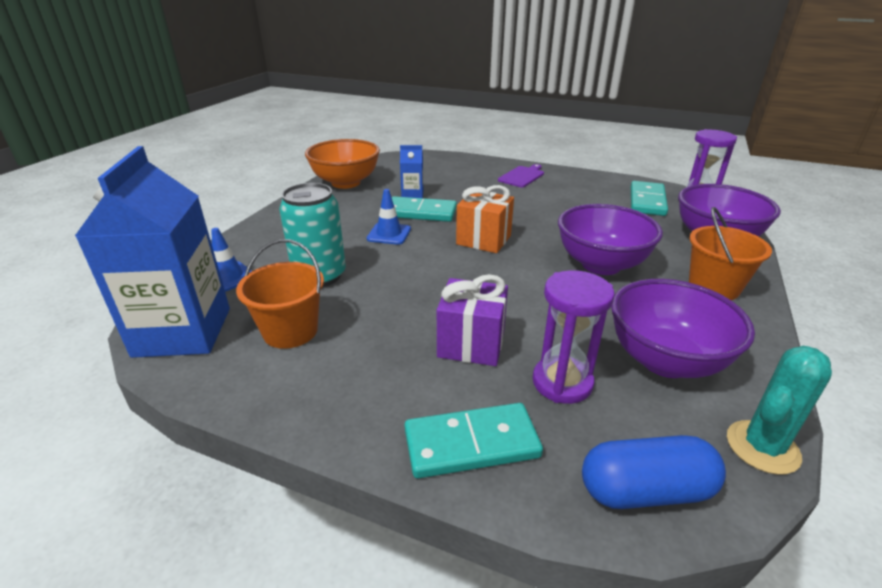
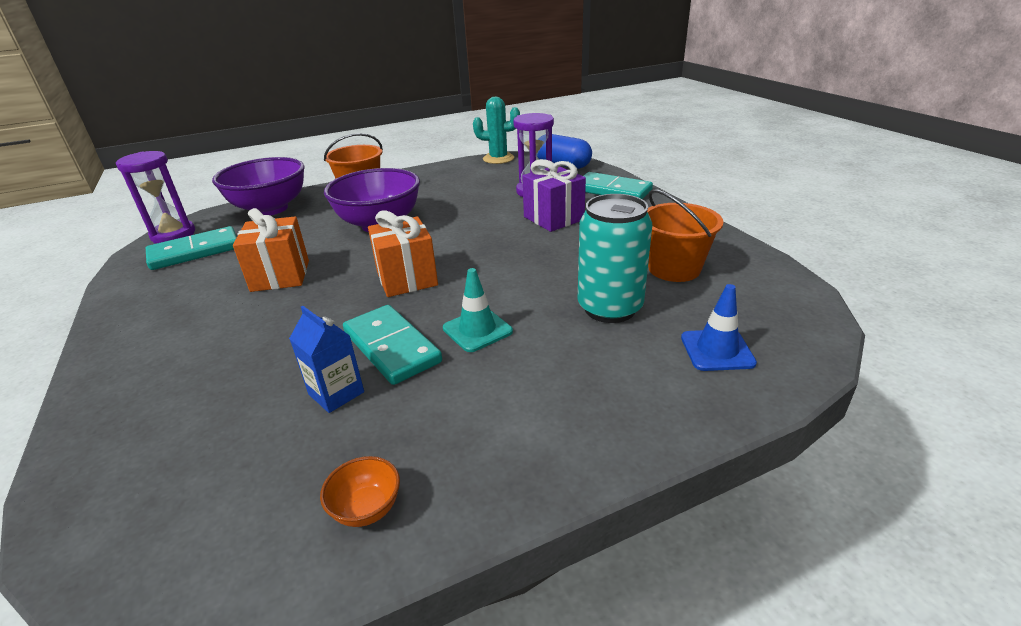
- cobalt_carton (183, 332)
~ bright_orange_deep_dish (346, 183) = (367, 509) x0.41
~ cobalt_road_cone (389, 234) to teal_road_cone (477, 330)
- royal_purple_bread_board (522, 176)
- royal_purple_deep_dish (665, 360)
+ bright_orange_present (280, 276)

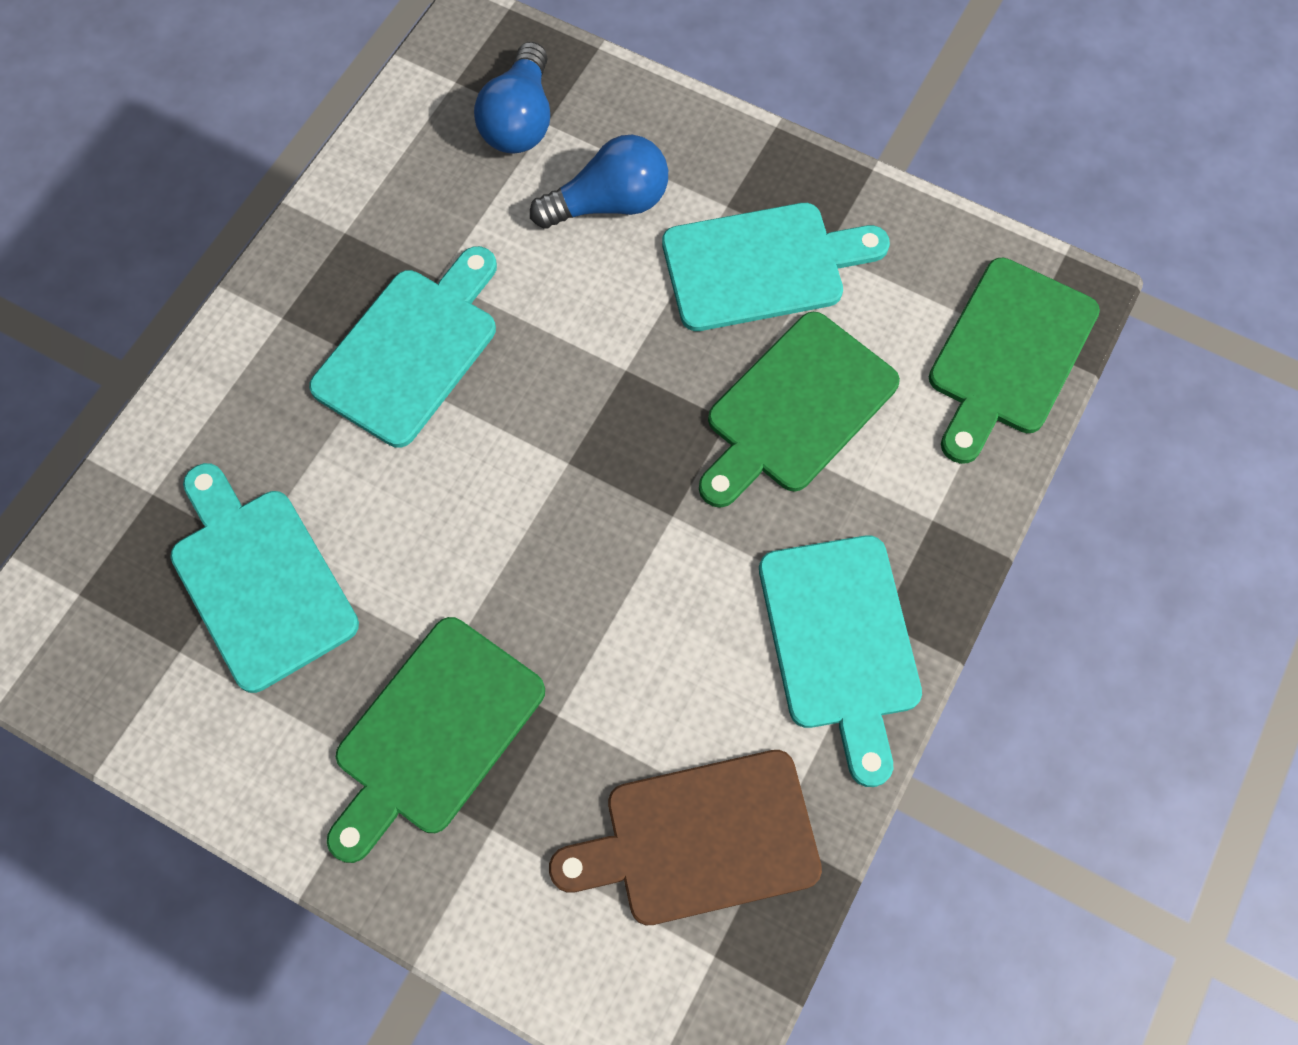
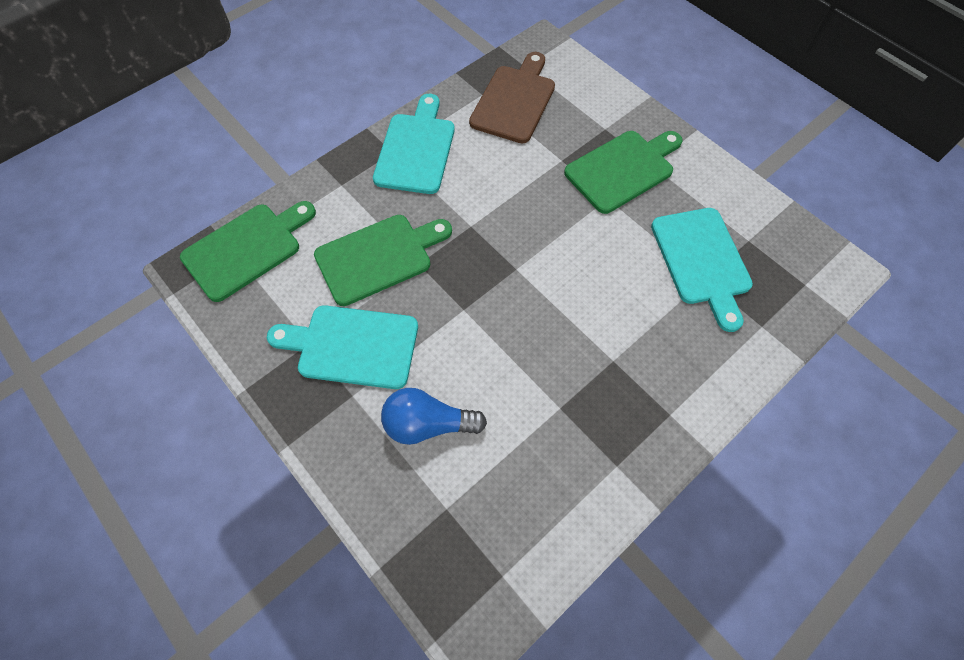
- teal_bread_board (411, 350)
- cobalt_light_bulb (520, 120)
~ dark_brown_bread_board (700, 839) = (514, 101) 75 degrees counterclockwise

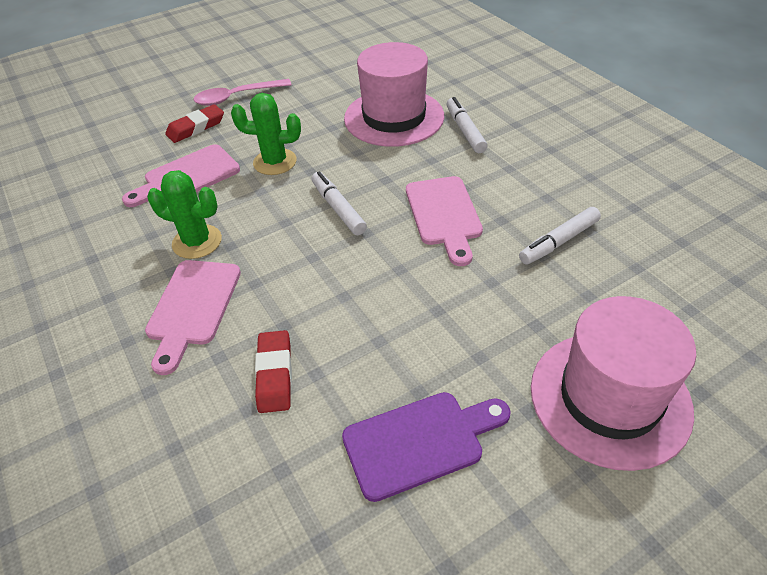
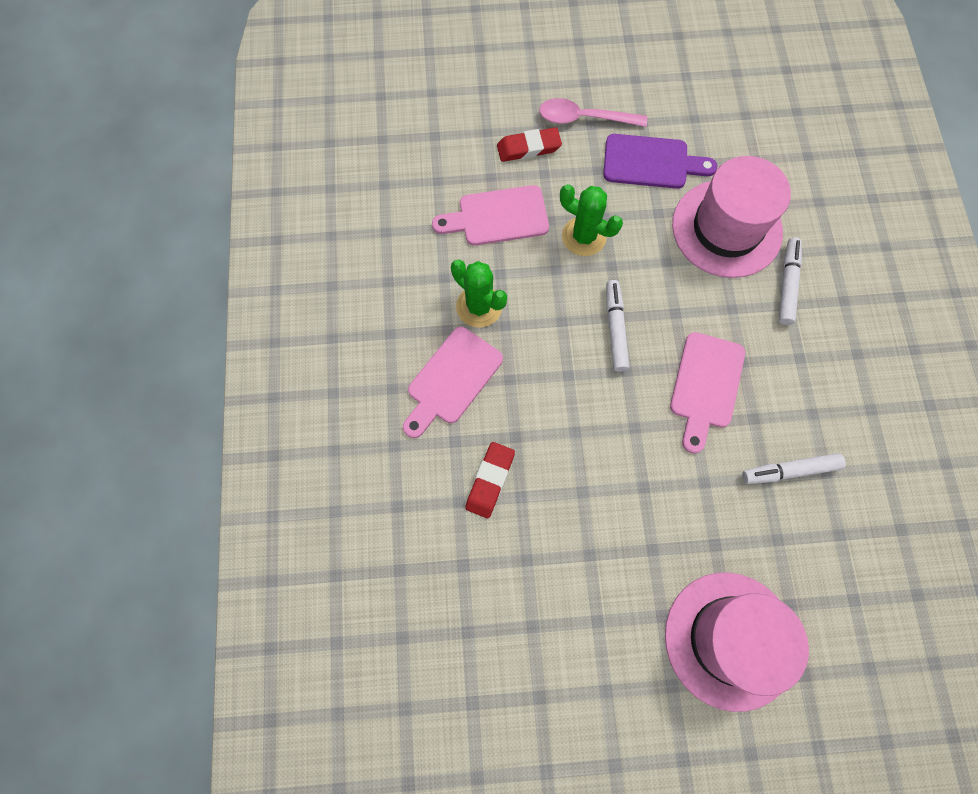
~ royal_purple_bread_board (420, 442) to (651, 162)

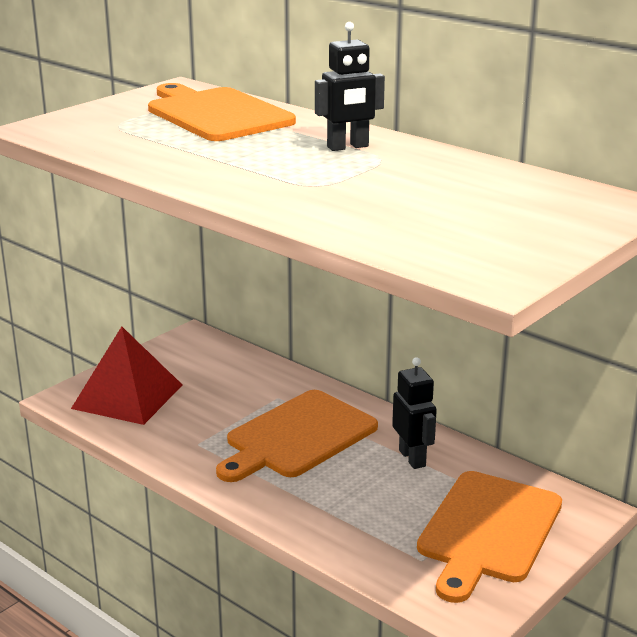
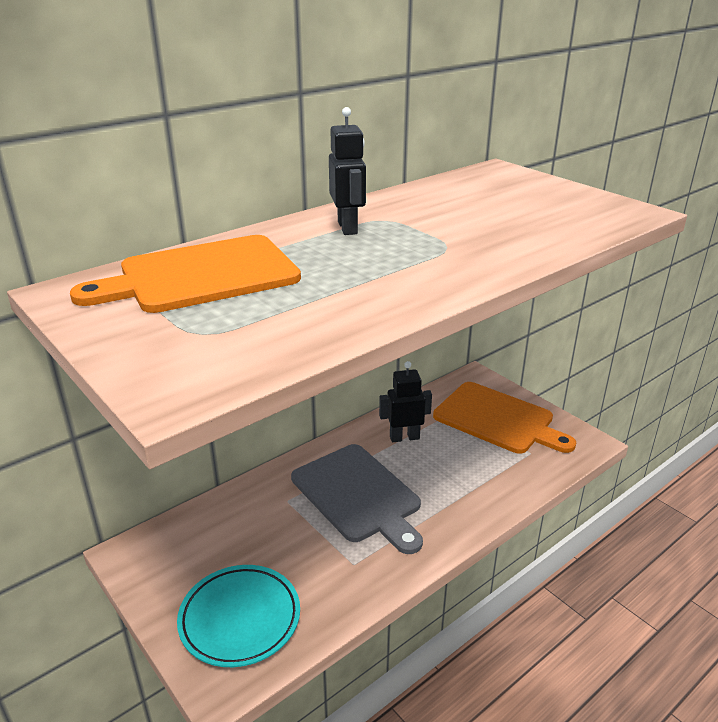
~ crimson_solid_pyramid (128, 396) to teal_plate (240, 619)
~ bright_orange_bread_board (298, 436) to grey_bread_board (358, 495)

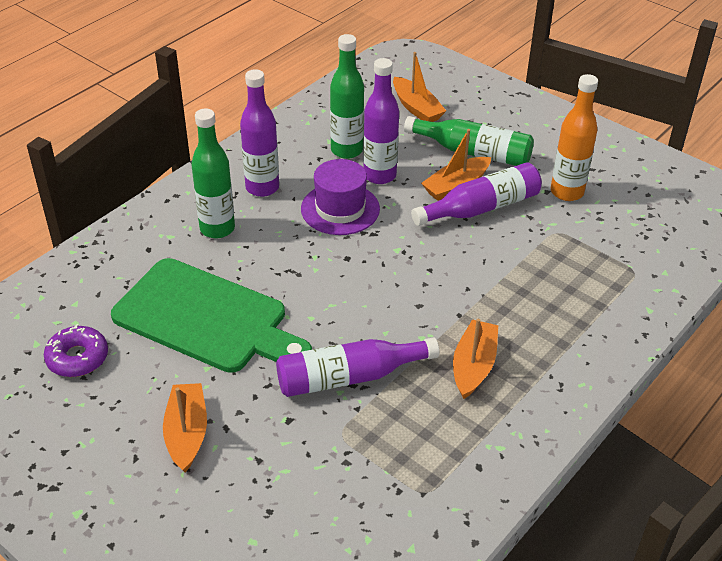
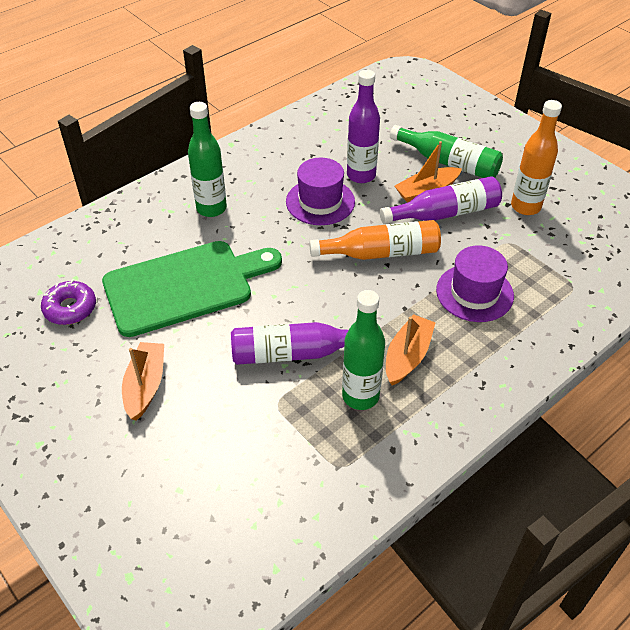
~ leaf-green_bread_board (206, 318) = (185, 286) 60 degrees counterclockwise
- royal_purple_bottle (262, 188)
~ leaf-green_bottle (346, 150) to (360, 396)
- bright_orange_sailboat (416, 108)
+ bright_orange_bottle (381, 253)
+ royal_purple_hat (474, 293)

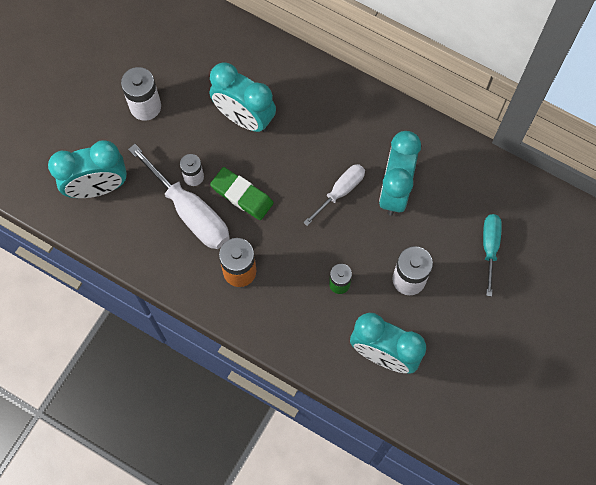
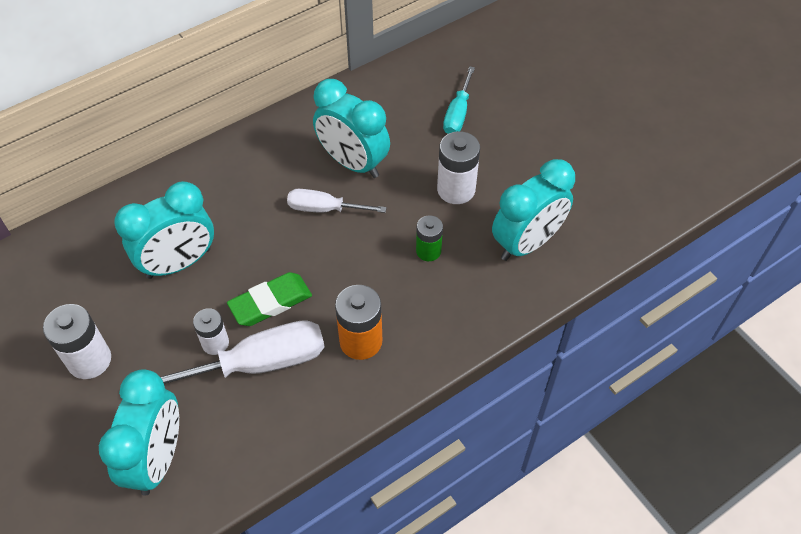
~ white_screwdriver (340, 191) = (325, 209) 60 degrees counterclockwise
~ teal_screwdriver (489, 247) = (458, 113) 105 degrees counterclockwise

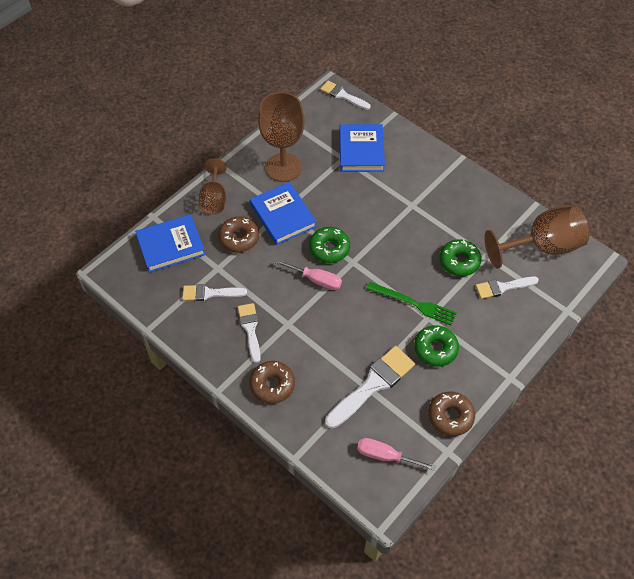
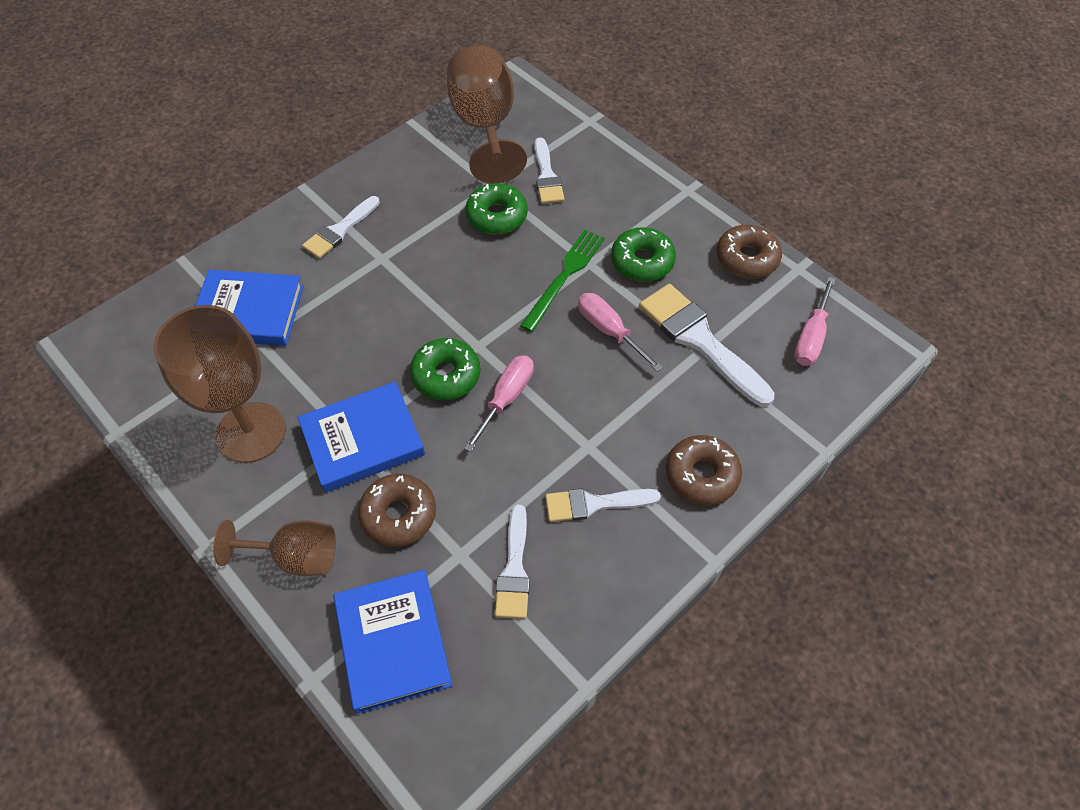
~ white_paint_brush (343, 95) to (339, 230)
+ rosy_screwdriver (609, 331)

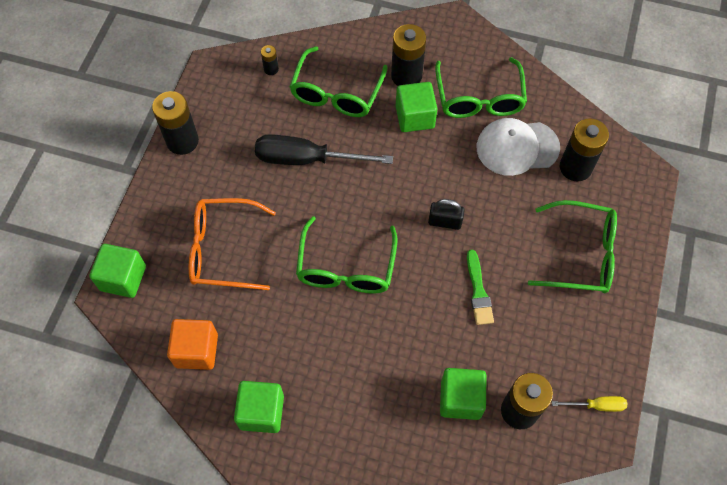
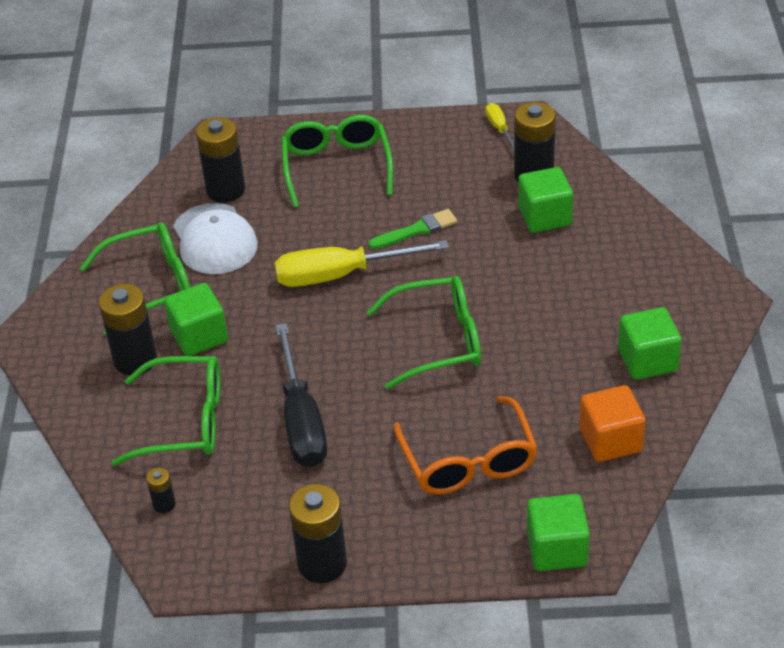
~ ebony_lock (445, 222) to golden_screwdriver (341, 275)

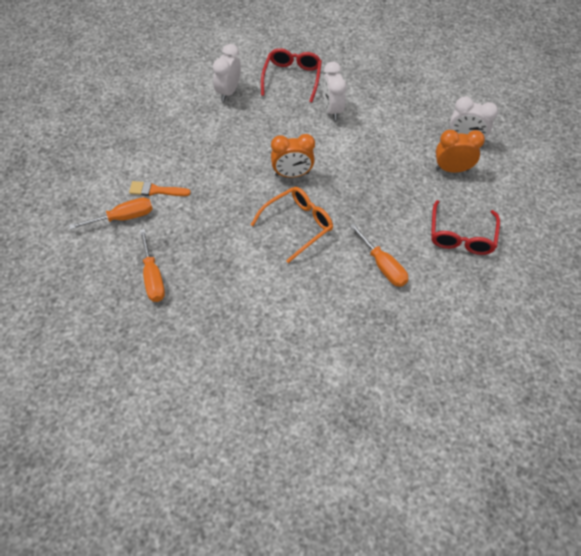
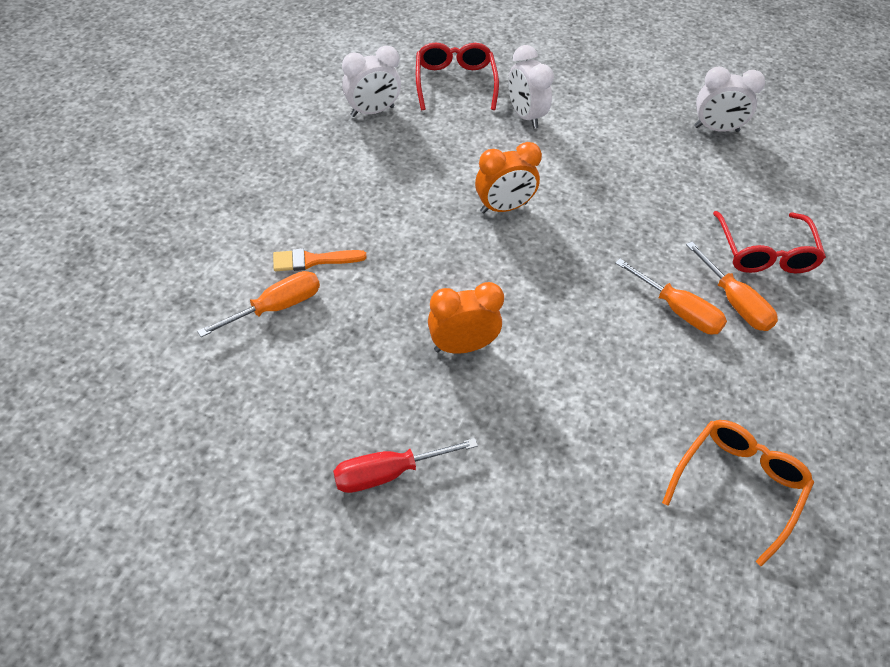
~ bright_orange_screwdriver (153, 277) to (734, 302)
~ white_alarm_clock (228, 92) = (372, 111) 120 degrees counterclockwise
~ bright_orange_eyeglasses (297, 225) to (738, 487)
~ bright_orange_alarm_clock (452, 169) to (462, 346)
+ crimson_screwdriver (389, 473)

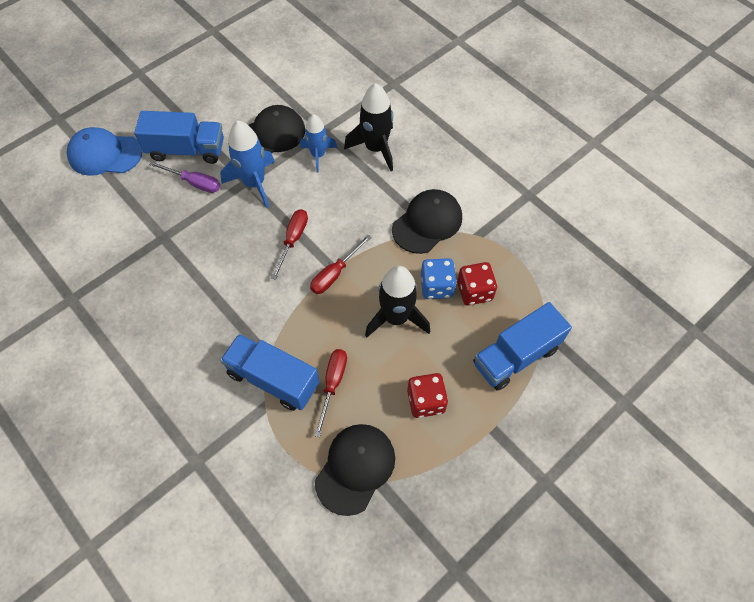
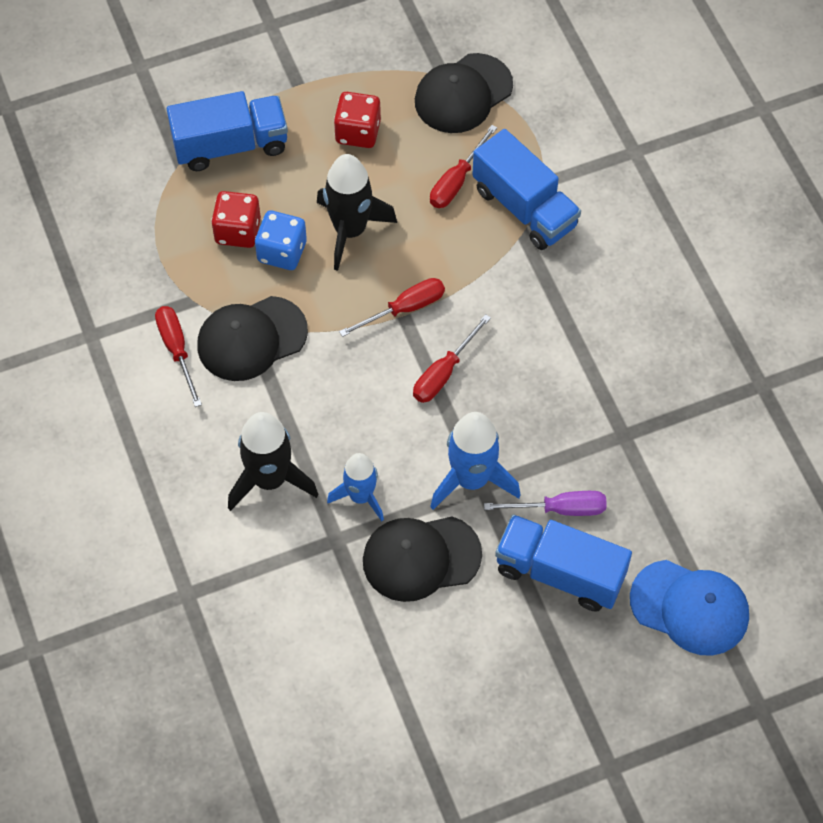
~ royal_purple_screwdriver (194, 183) = (560, 509) 135 degrees clockwise
+ crimson_screwdriver (177, 350)

